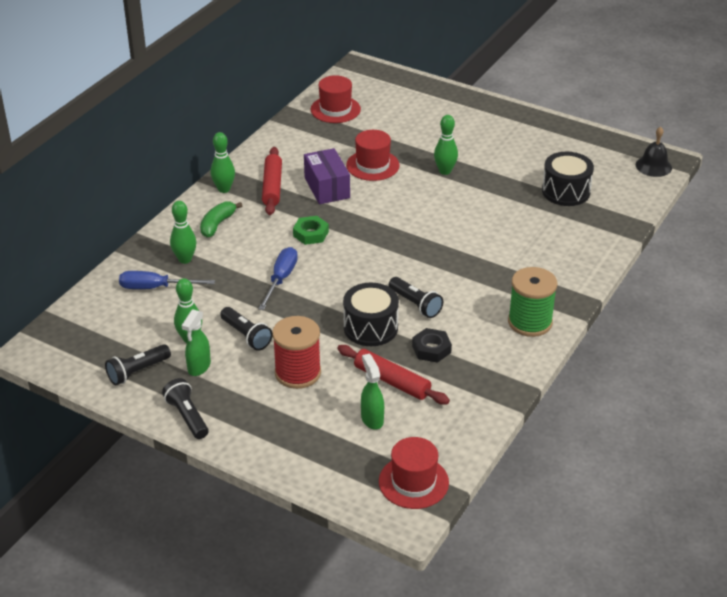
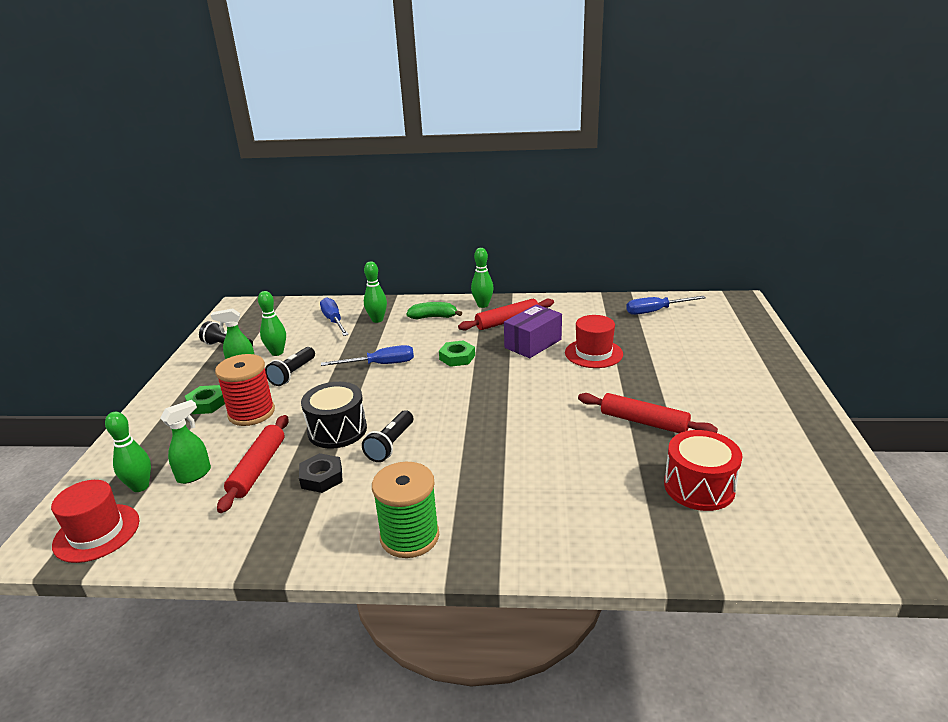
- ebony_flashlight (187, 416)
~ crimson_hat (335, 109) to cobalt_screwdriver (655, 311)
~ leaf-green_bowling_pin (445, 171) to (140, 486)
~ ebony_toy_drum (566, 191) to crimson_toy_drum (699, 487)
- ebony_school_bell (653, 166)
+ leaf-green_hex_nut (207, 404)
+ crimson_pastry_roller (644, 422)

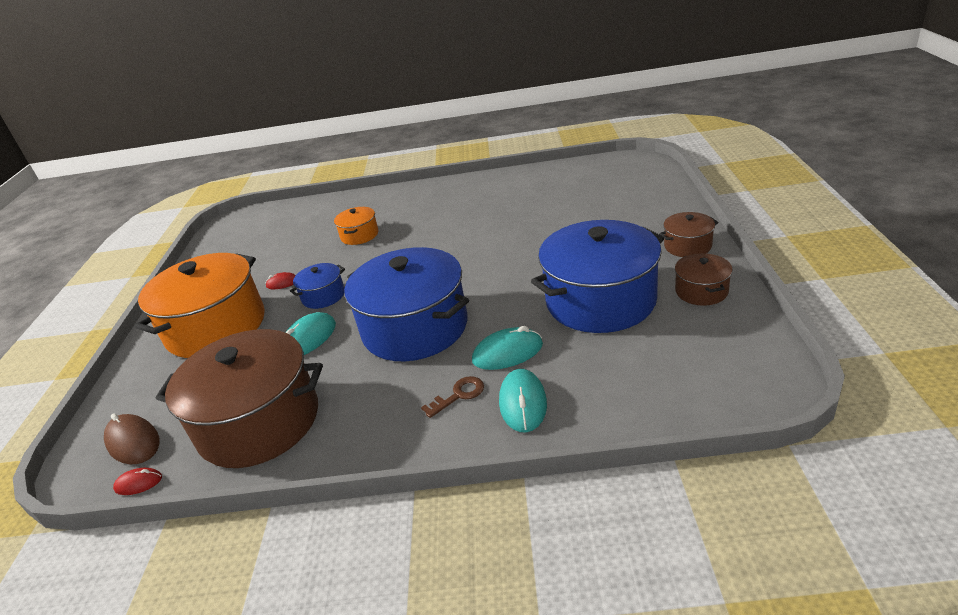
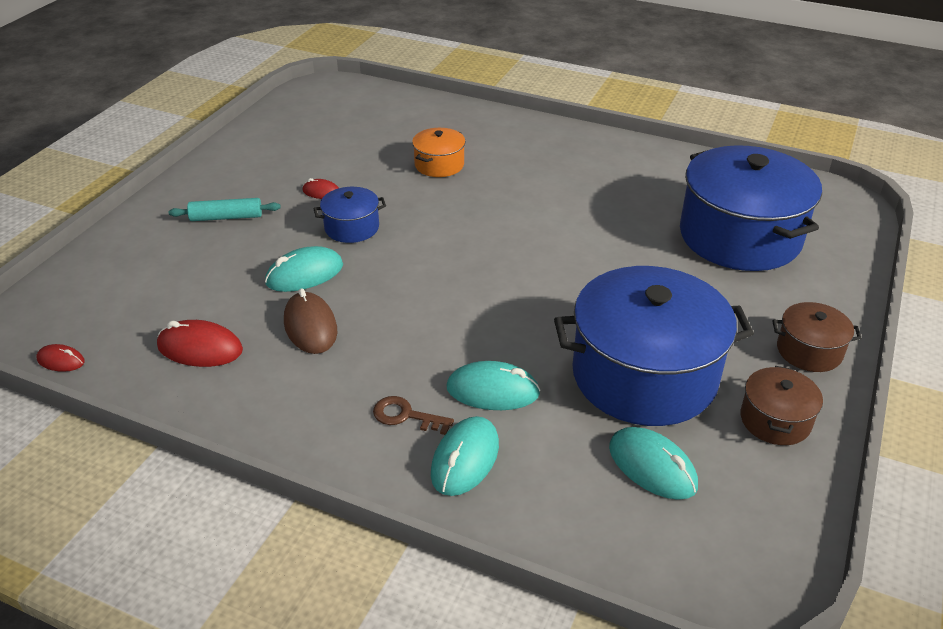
~ dark_brown_mouse (133, 442) to (310, 326)
~ bright_orange_stockpot (216, 327) to teal_pastry_roller (226, 217)
~ dark_brown_stockpot (259, 422) to crimson_mouse (200, 348)
~ cobalt_stockpot (415, 328) to (740, 236)
~ dark_brown_latchkey (458, 395) = (406, 416) 150 degrees counterclockwise
+ teal_mouse (652, 467)

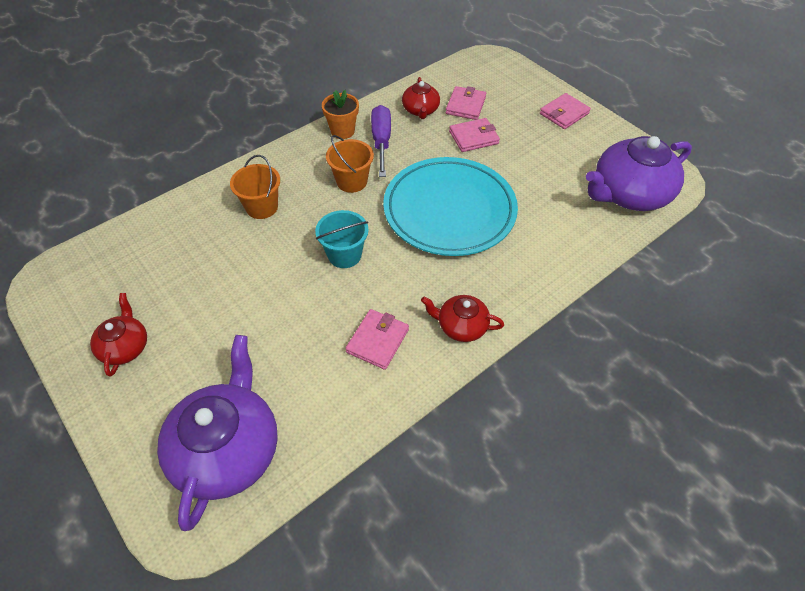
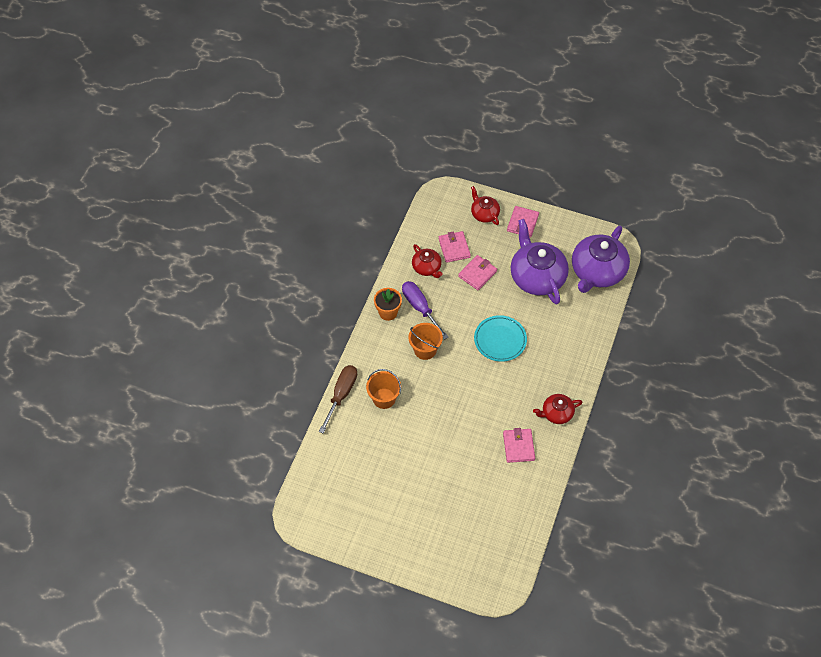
~ crimson_teapot (125, 347) to (484, 214)
~ royal_purple_teapot (228, 449) to (537, 277)
- teal_pail (344, 255)
~ teal_plate (449, 210) = (500, 340) x0.57
+ dark_brown_screwdriver (341, 395)

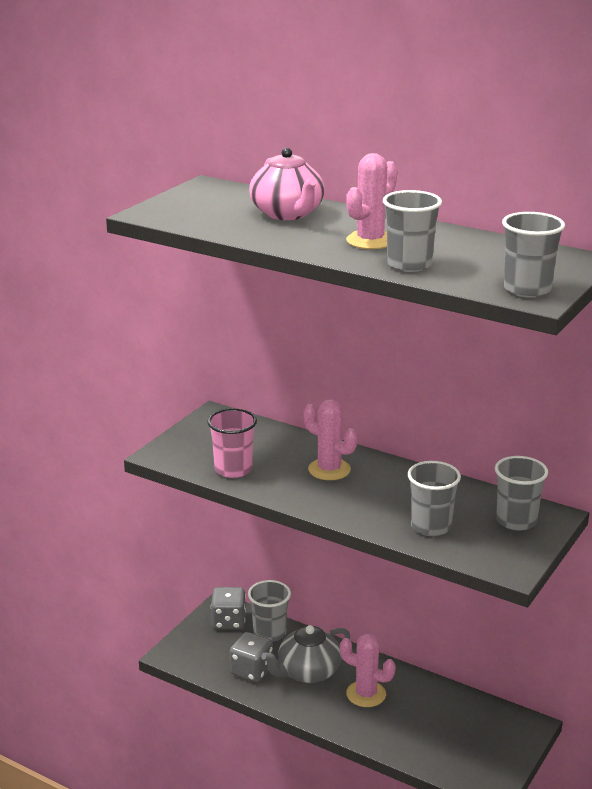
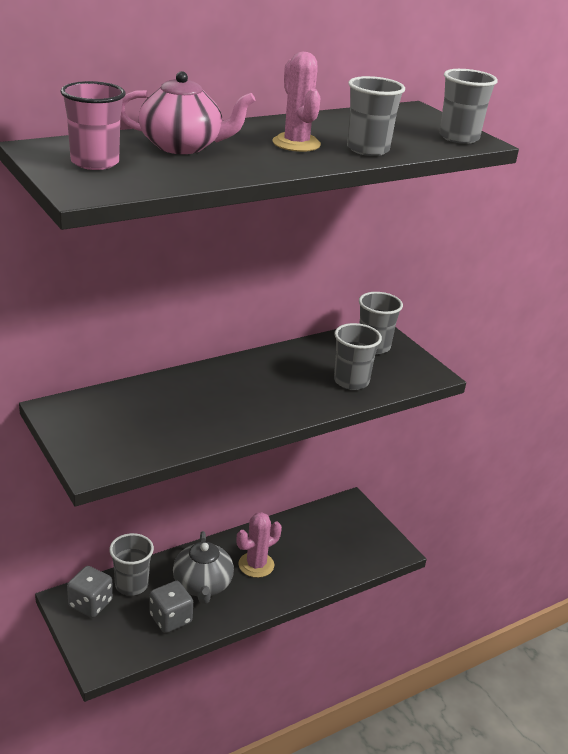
~ rosy_beaker (233, 470) to (95, 162)
- rosy_prickly_plant (329, 469)

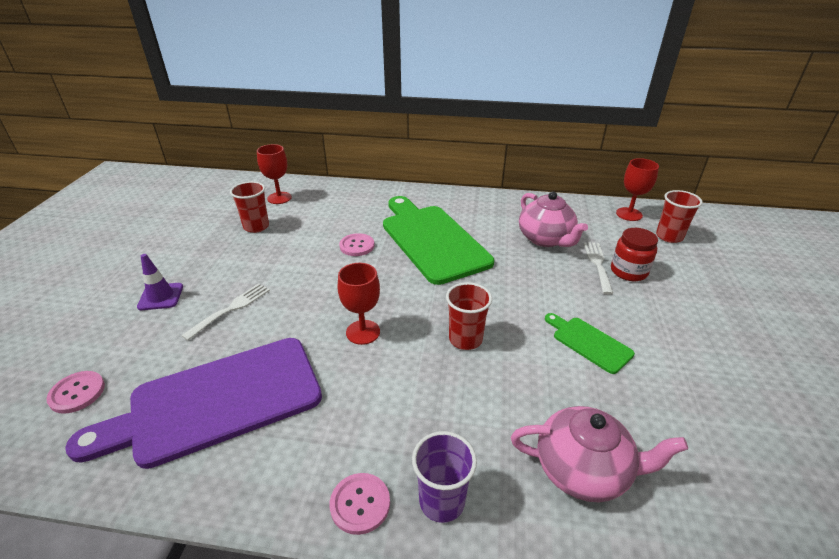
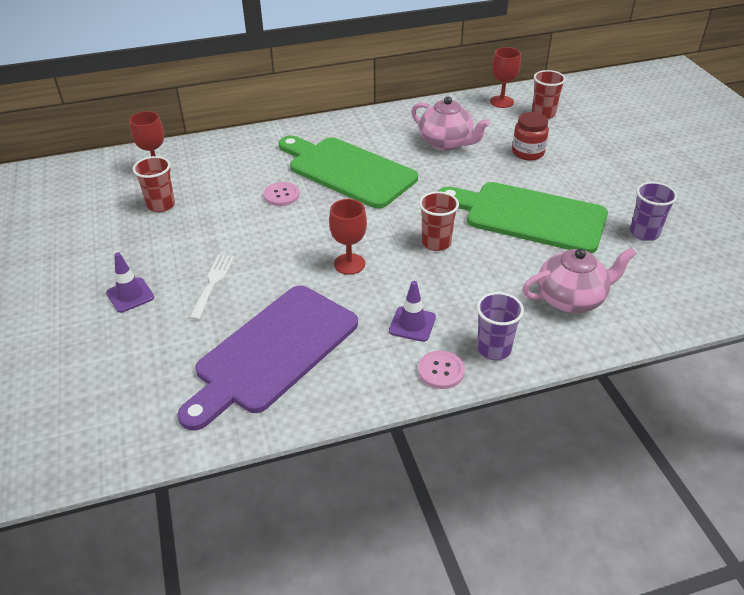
- rosy_shirt_button (77, 393)
~ leaf-green_bread_board (589, 343) = (529, 216) x2.17
- white_table_fork (598, 264)
+ royal_purple_road_cone (412, 324)
+ royal_purple_beaker (644, 233)

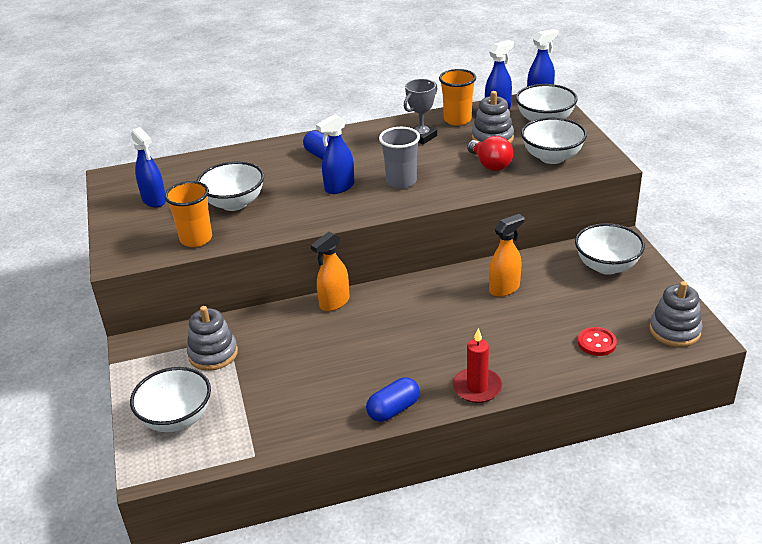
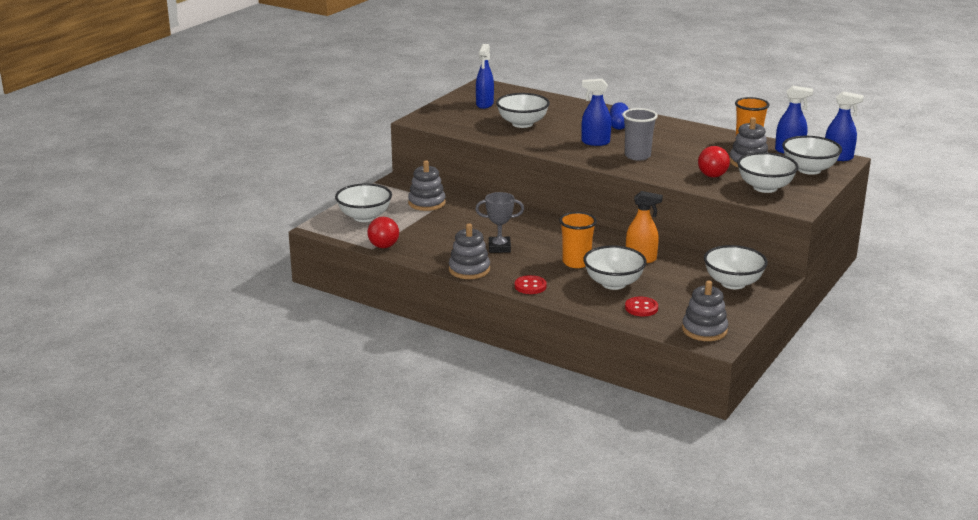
~ bright_orange_beaker (196, 239) to (576, 262)
- bright_orange_sprayer (334, 302)
~ cobalt_pill_shape (393, 409) to grey_stacking_toy (469, 270)
~ grey_prize_cup (421, 137) to (499, 248)
~ crimson_wax_candle (477, 387) to crimson_shirt_button (530, 286)
+ crimson_light_bulb (384, 243)
+ white_deep_dish (613, 283)

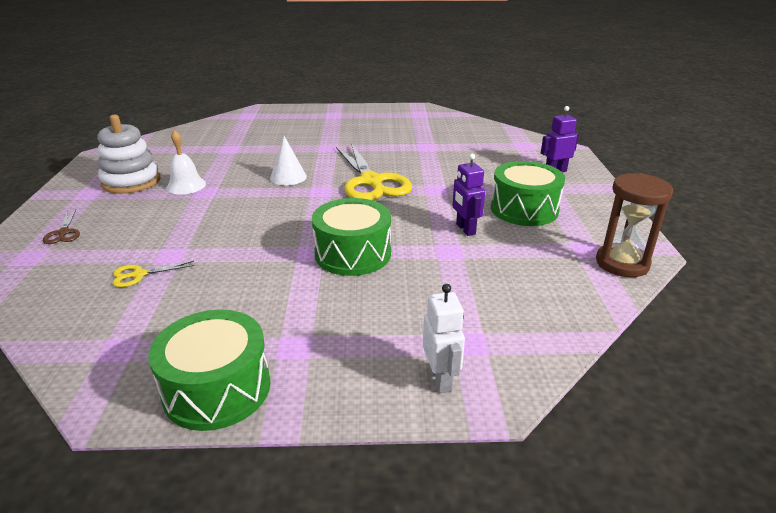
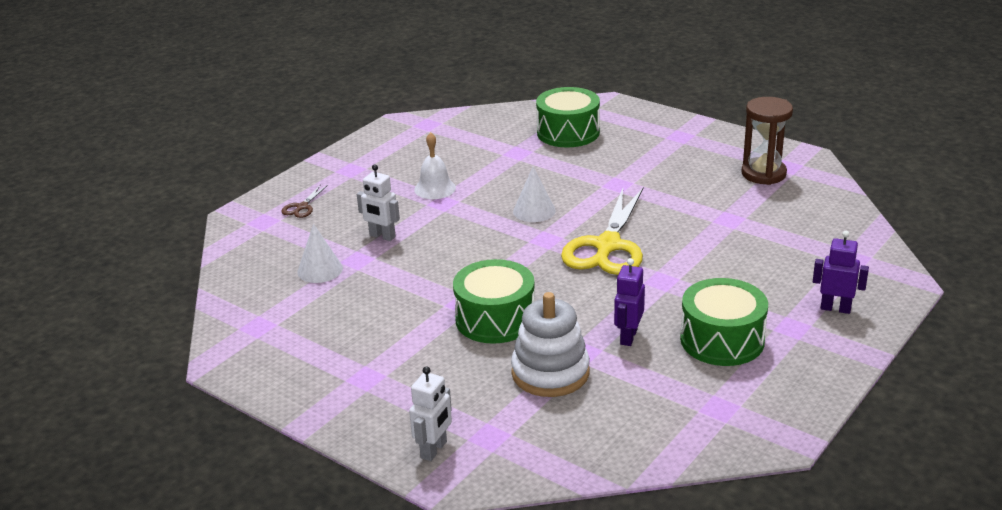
~ white_stacking_toy (131, 182) to (550, 373)
~ golden_scissors (139, 275) to white_solid_cone (320, 270)
~ leaf-green_toy_drum (217, 389) to (568, 132)
~ dark_brown_hourglass (622, 263) to (763, 174)
+ white_toy_robot (382, 236)

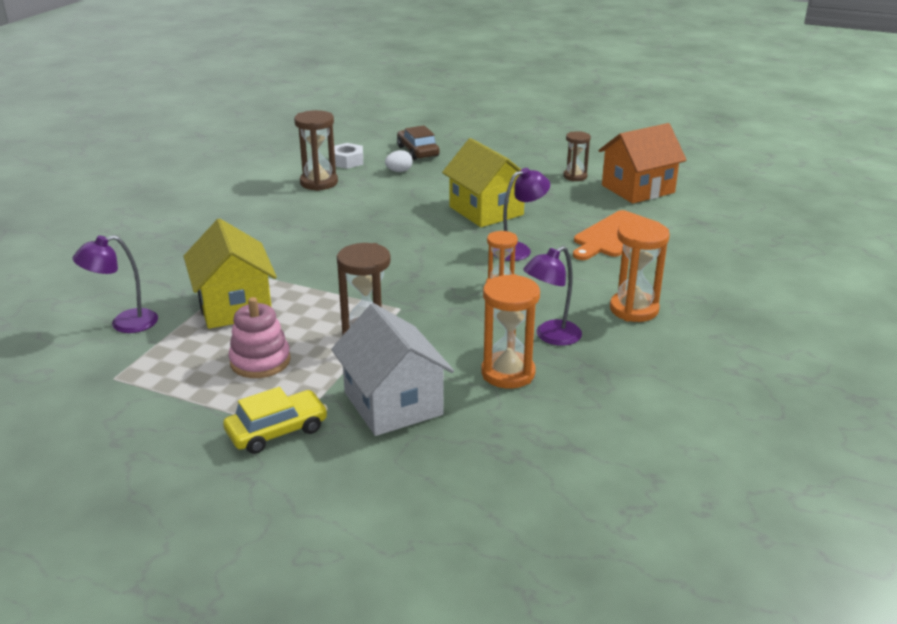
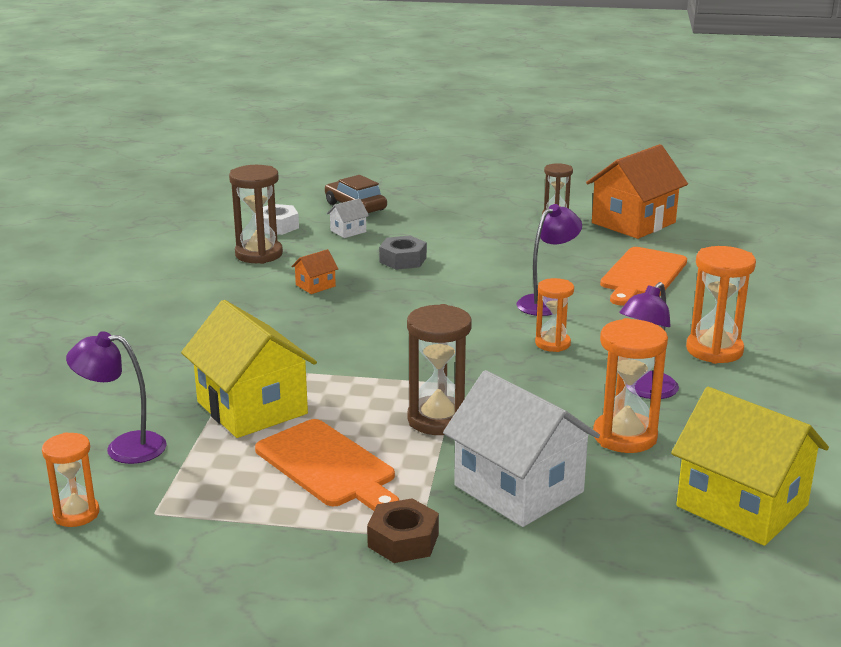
~ royal_purple_desk_lamp (124, 324) = (124, 447) 45 degrees clockwise
~ golden_automobile (277, 431) to dark_brown_hex_nut (403, 540)
~ rosy_stacking_toy (260, 361) to bright_orange_bread_board (328, 466)
~ white_toy_egg (399, 171) to white_toy_house (348, 231)
~ golden_toy_house (486, 211) to (742, 506)
+ bright_orange_hourglass (76, 514)
+ bright_orange_toy_house (315, 285)
+ grey_hex_nut (403, 260)

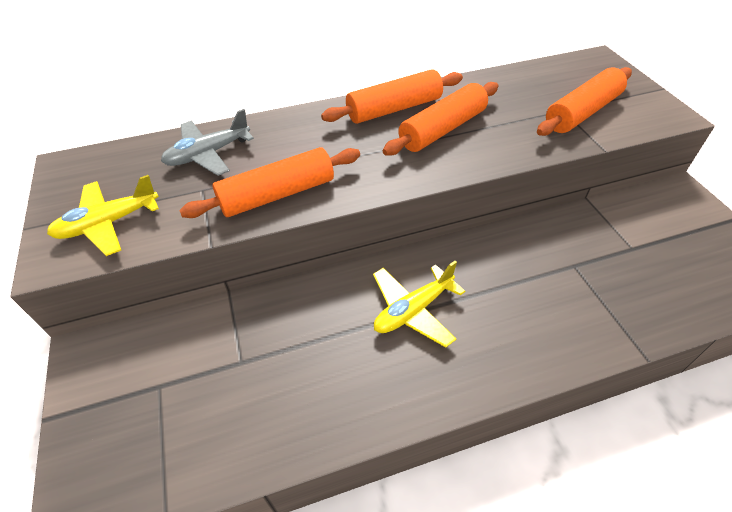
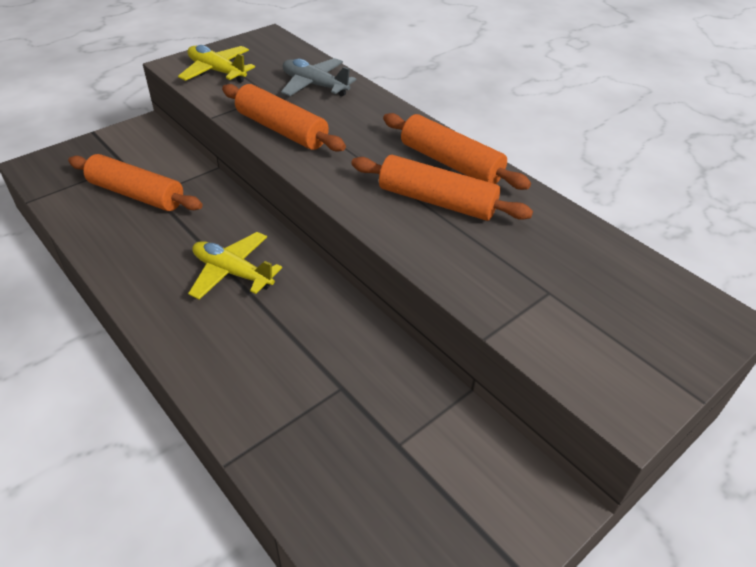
~ bright_orange_pastry_roller (582, 112) to (136, 194)

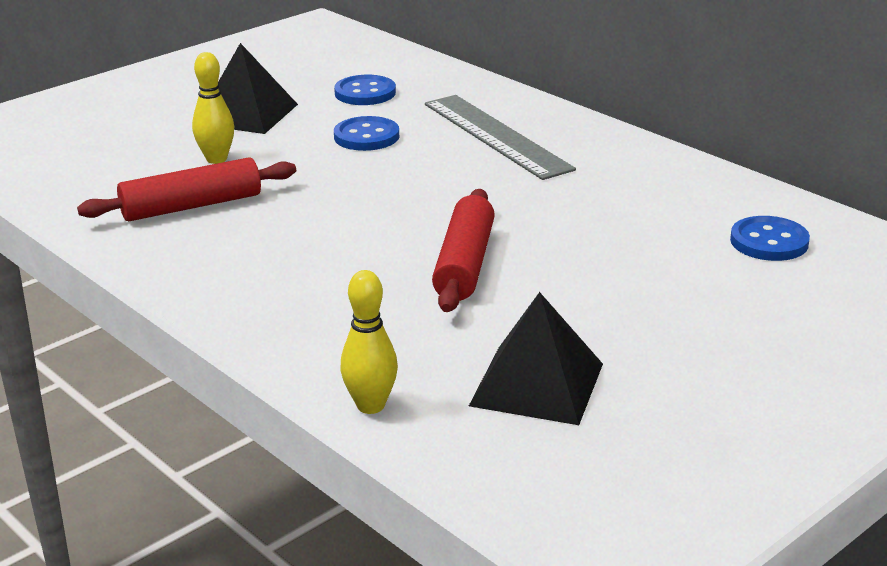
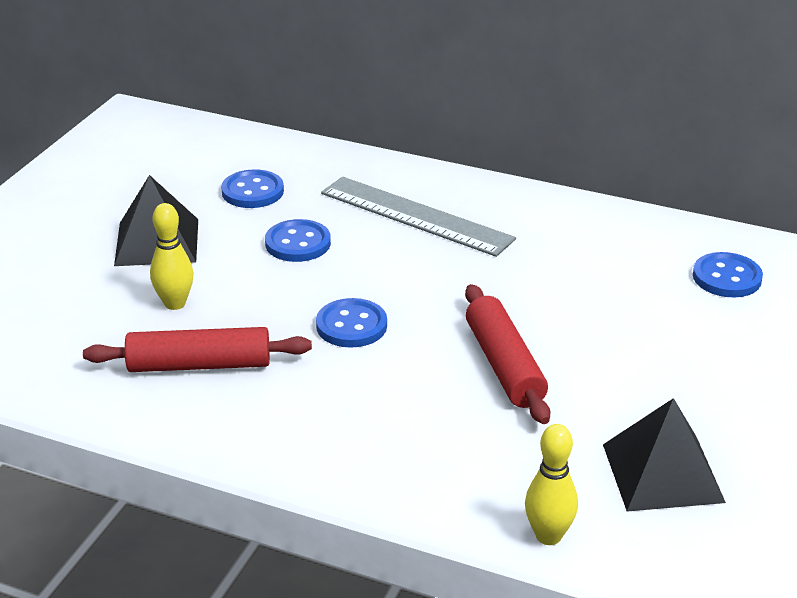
~ crimson_pastry_roller (191, 206) = (199, 365) 45 degrees clockwise
+ cobalt_shirt_button (351, 326)

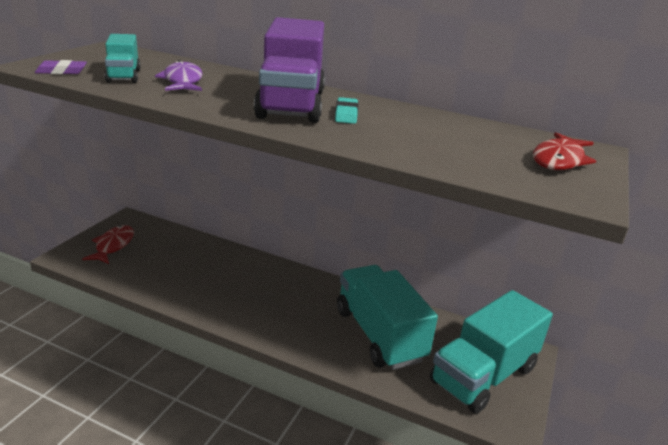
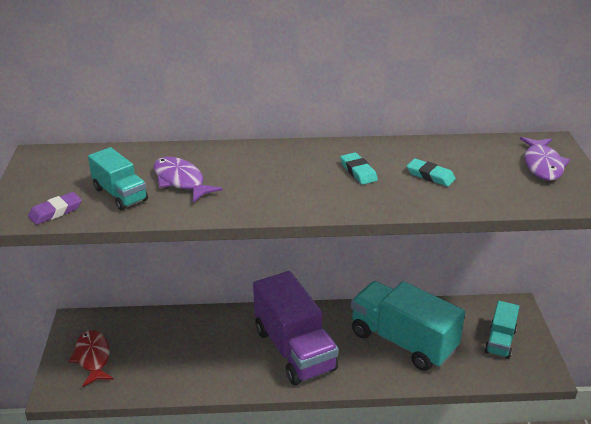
~ royal_purple_truck (291, 104) to (294, 349)
~ teal_truck (483, 375) = (500, 341) x0.52
~ crimson_toy_fish (559, 160) to royal_purple_toy_fish (542, 165)
+ teal_gum_eraser (430, 176)

